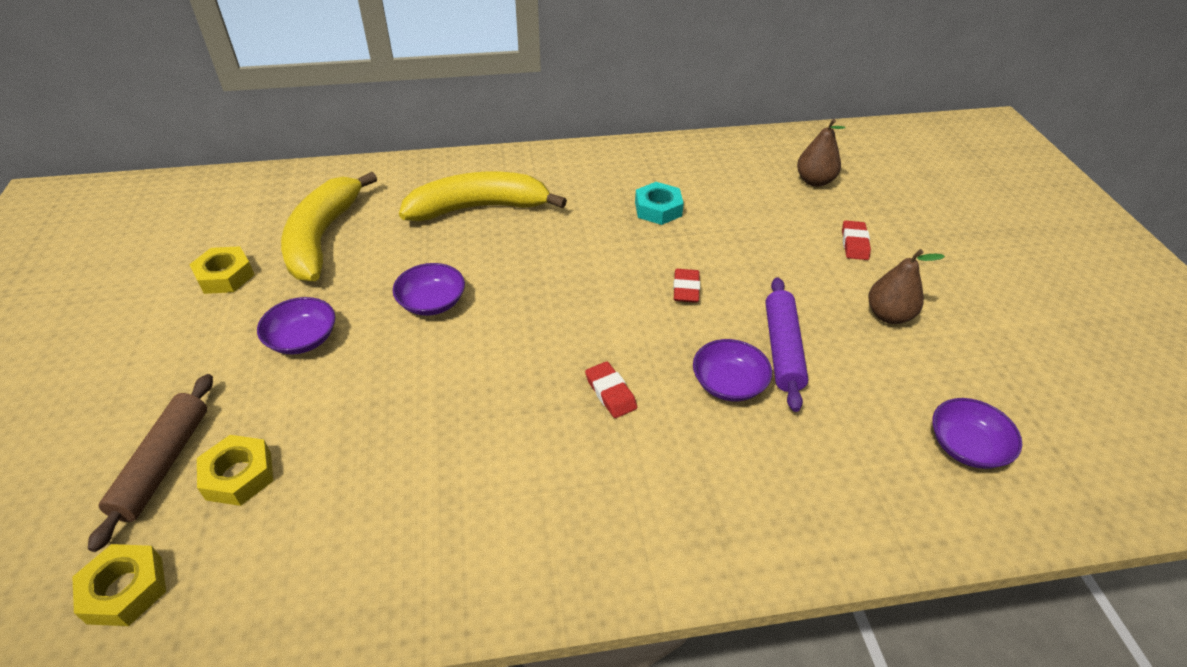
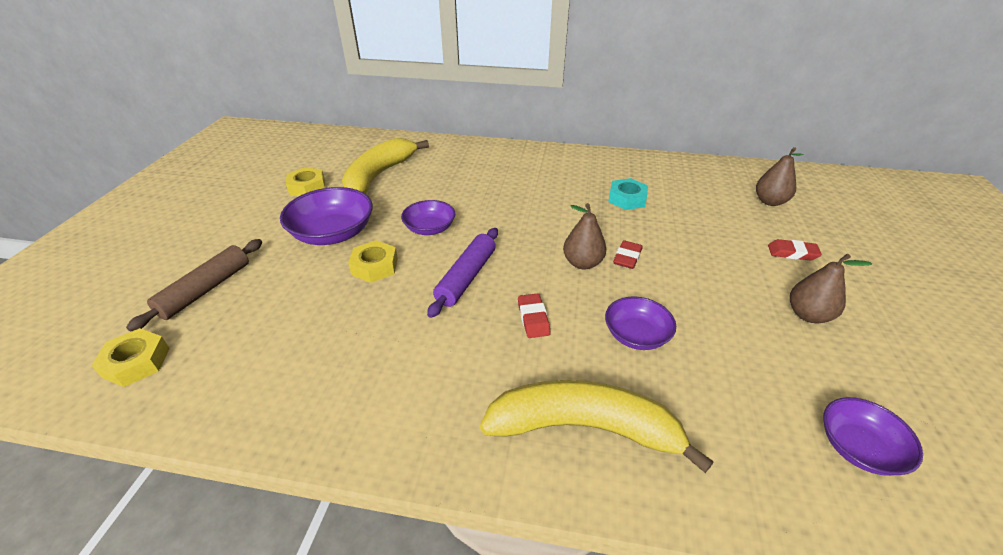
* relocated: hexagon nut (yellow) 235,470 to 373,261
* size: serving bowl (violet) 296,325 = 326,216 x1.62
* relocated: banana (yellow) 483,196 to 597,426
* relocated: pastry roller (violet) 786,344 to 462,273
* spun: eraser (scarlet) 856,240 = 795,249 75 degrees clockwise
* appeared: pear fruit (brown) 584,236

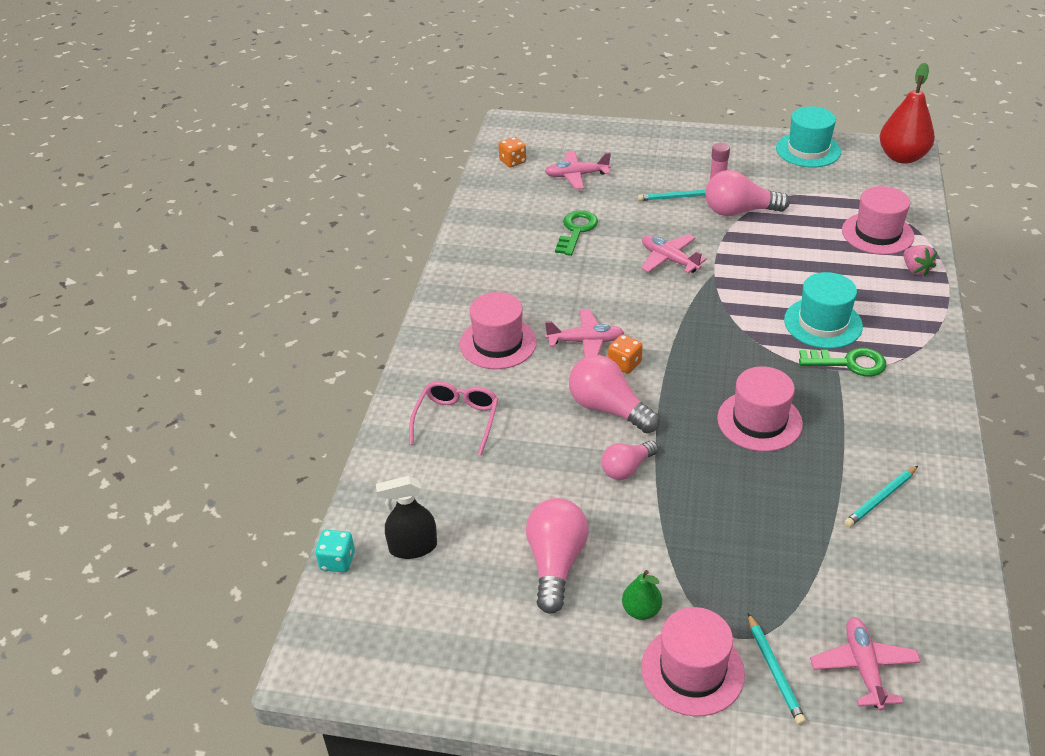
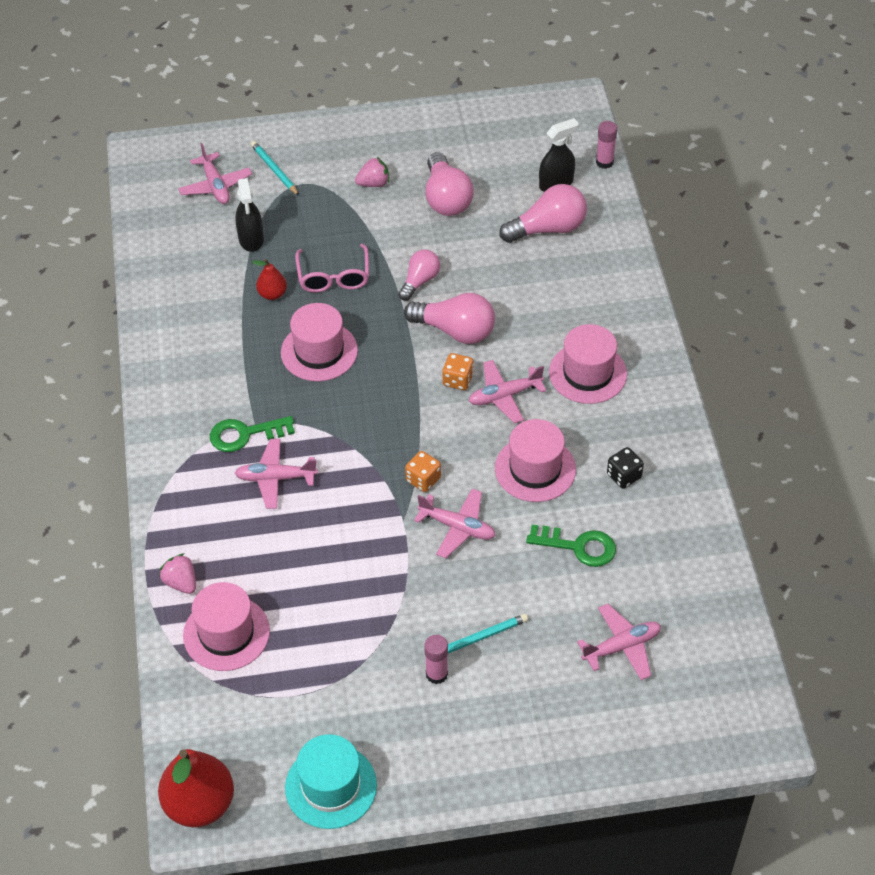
* exchanged: dice (turquoise) 335,551 to stick of glue (rose-pink) 606,145
* relocated: glasses (rose-pink) 454,418 to 332,268
* relocated: dice (orange) 512,152 to 423,471
* spun: latchkey (leaf-green) 576,233 = 571,546 75 degrees counterclockwise
* exchanged: pear fruit (leaf-green) 642,595 to toy strawberry (rose-pink) 372,172
* relocated: tall hat (rose-pink) 693,661 to 535,460
* relocated: light bulb (rose-pink) 747,193 to 543,213
* exchanged: tall hat (turquoise) 823,310 to toy plane (rose-pink) 276,474
* missing: pencil (turquoise) 881,496
* appeared: spray cleaner (jet-black) 249,215
* appeared: pear fruit (scarlet) 269,279
* appeared: dice (jet-black) 625,467

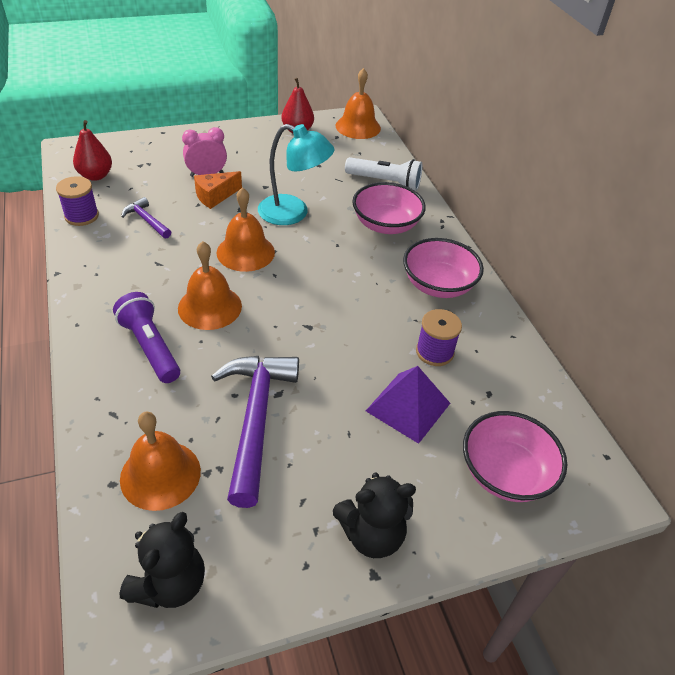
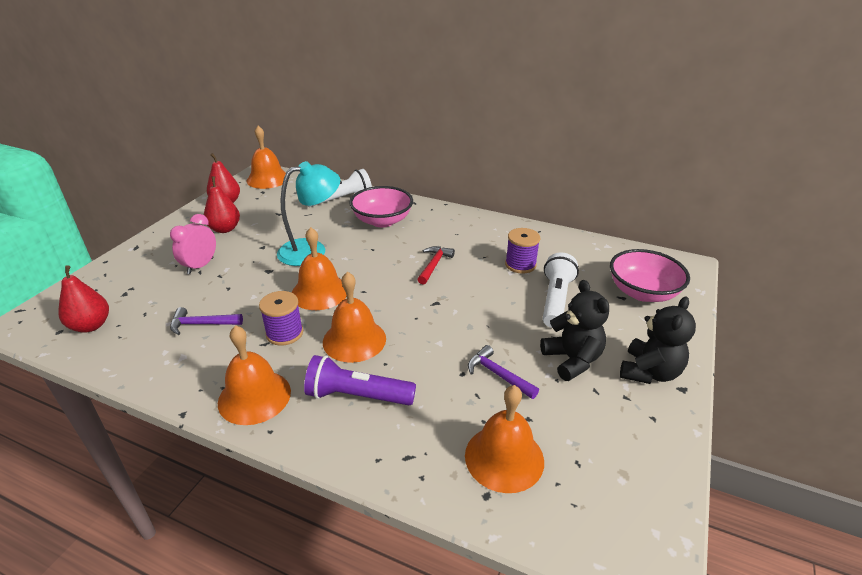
* relocated: spool (violet) 77,201 to 281,318
* relocated: teddy bear (jet-black) 162,560 to 574,330
* missing: cheese wedge (orange) 218,190
* size: claw hammer (violet) 255,432 = 503,372 x0.48
* exchanged: pyramid shape (violet) 408,405 to pocket torch (pure white) 561,290
* missing: serving bowl (rose-pink) 443,268
* appeared: pear fruit (scarlet) 222,205
* appeared: school bell (orange) 254,375
* appeared: claw hammer (scarlet) 436,265

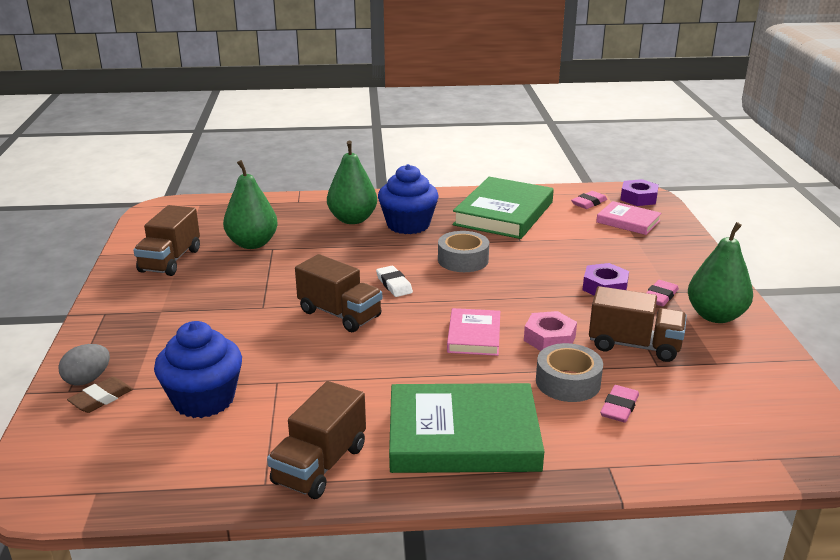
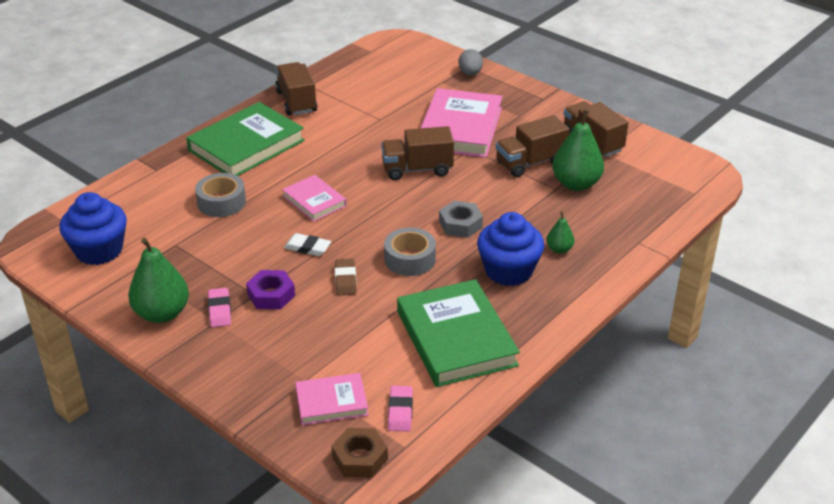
* relocated: eraser (brown) 100,395 to 346,277
* relocated: cupcake (royal blue) 198,369 to 93,228
* size: pear fruit (leaf-green) 352,182 = 560,232 x0.51
* relocated: eraser (pure white) 394,281 to 307,244
* missing: hexagon nut (rose-pink) 550,331
* relocated: truck (brown) 638,324 to 532,146
* missing: eraser (rose-pink) 619,404
* colour: hexagon nut (violet) 639,192 to hexagon nut (brown) 359,453
* appeared: hardcover (rose-pink) 462,123
* appeared: hexagon nut (grey) 461,219

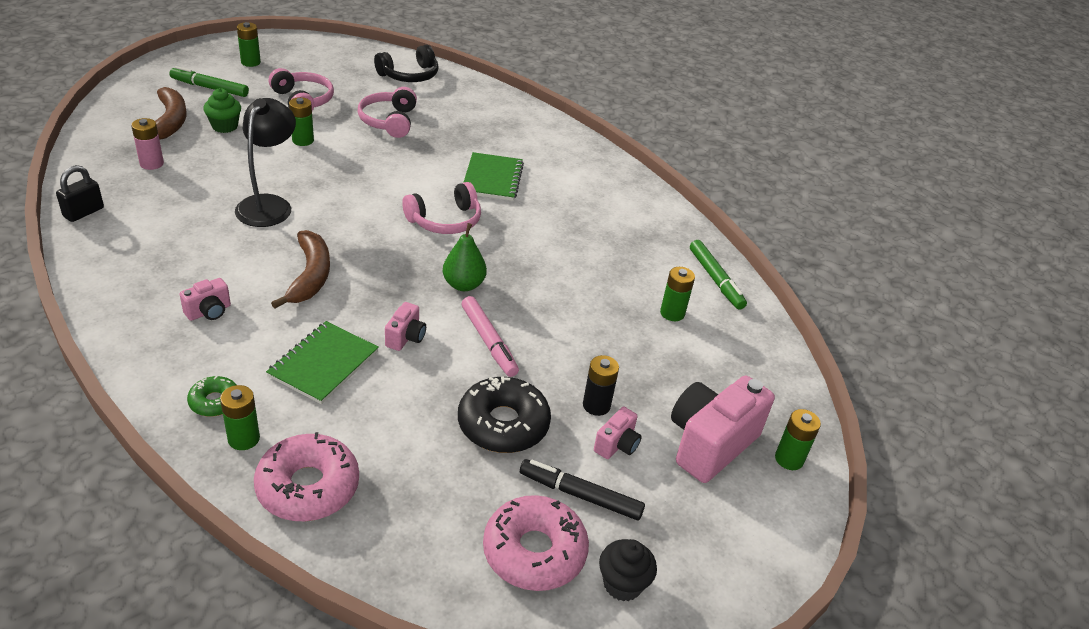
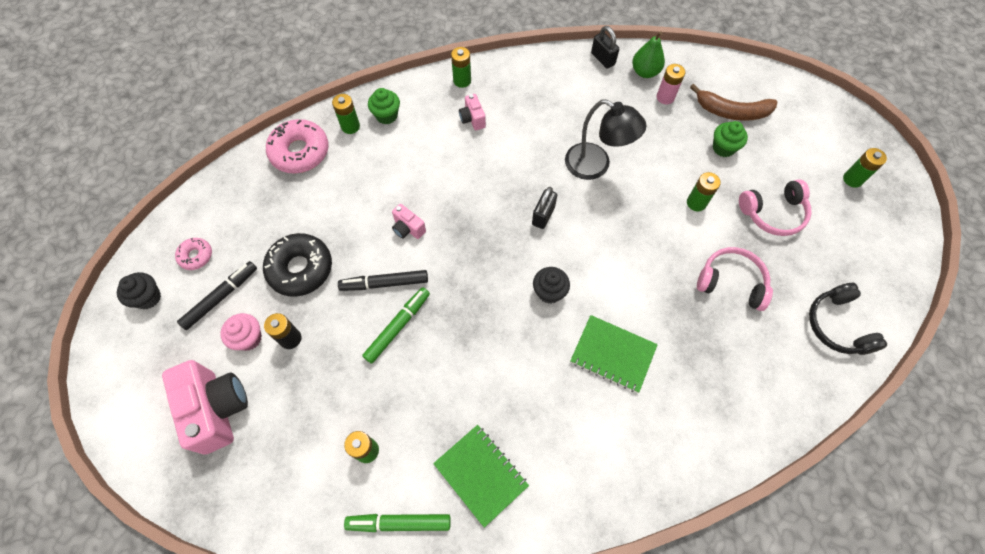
* relocated: felt pen (leaf-green) 209,81 to 396,325
* exchanged: glazed donut (leaf-green) 211,396 to cupcake (leaf-green) 384,106
* relocated: notebook (leaf-green) 322,362 to 481,476
* missing: banana (brown) 300,269
* exchanged: over-ear headphones (rose-pink) 441,208 to cupcake (jet-black) 551,285
* relocated: pear fruit (leaf-green) 465,257 to 648,54
* colour: felt pen (rose-pink) 490,336 to felt pen (jet-black) 383,280
* size: glazed donut (rose-pink) 536,543 = 193,254 x0.53
* exchanged: compact camera (rose-pink) 618,433 to cupcake (rose-pink) 241,332
* relocated: power cell (leaf-green) 798,439 to 461,67
* appeared: small lock (jet-black) 544,208

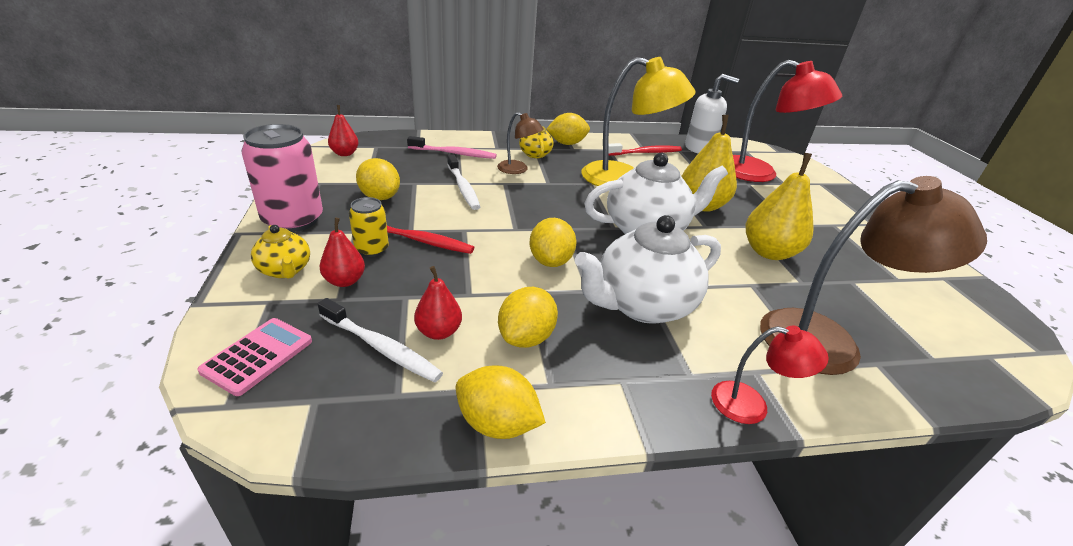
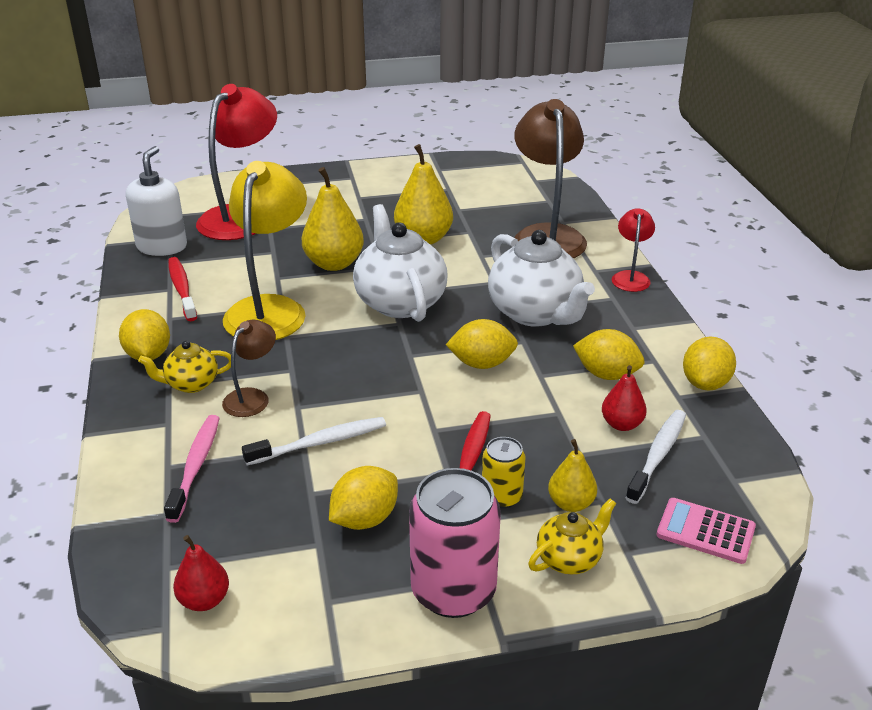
* colour: pear fruit (scarlet) 342,252 to pear fruit (yellow) 572,475

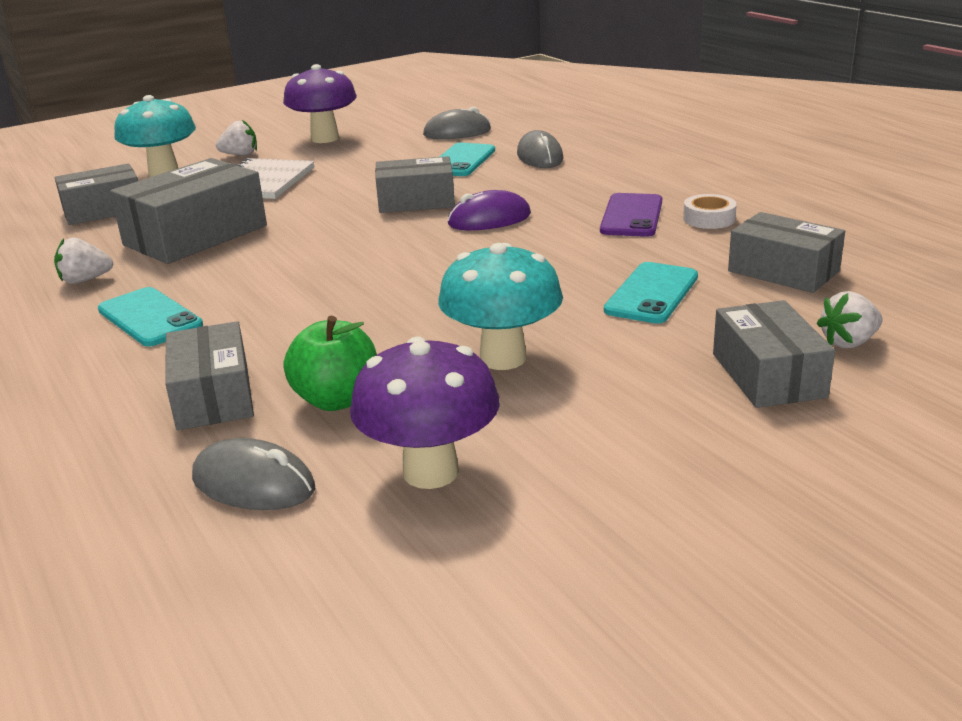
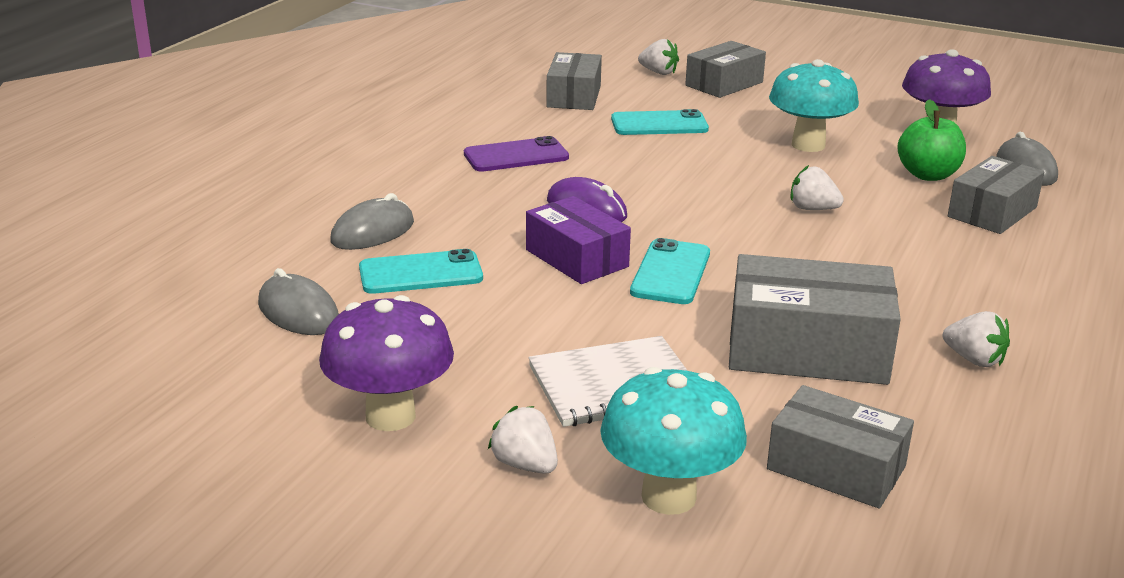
* relocated: smartphone (turquoise) 150,316 to 670,271
* colour: box (grey) 415,184 to box (violet) 578,240
* missing: roll of tape (pure white) 710,211
* appeared: toy strawberry (pure white) 817,187

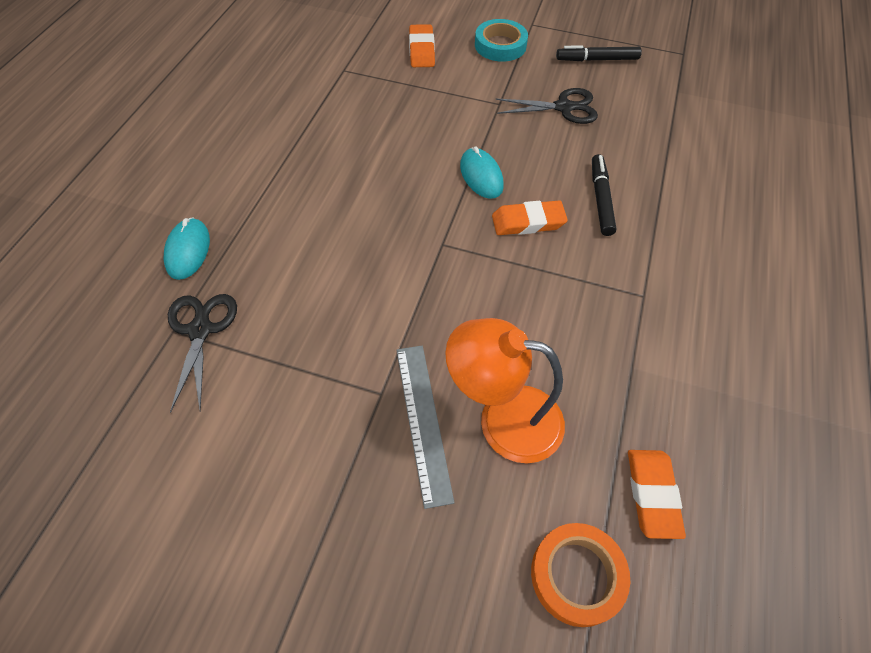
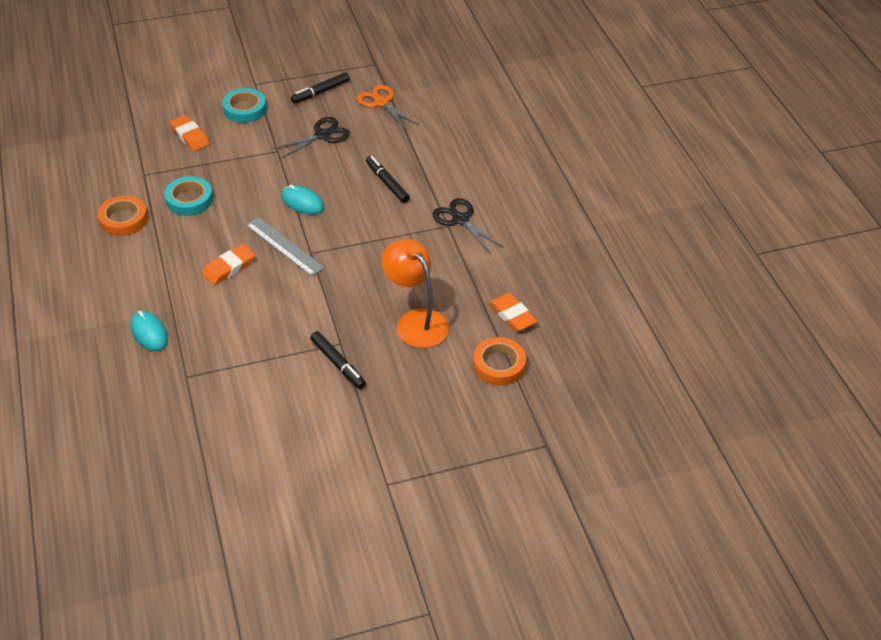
* relocated: shears (jet-black) 202,353 to 468,226
* relocated: measuring stick (grey) 425,427 to 285,246
* spun: lamp (orange) 505,390 = 415,293 75 degrees clockwise
* relocated: eraser (orange) 530,217 to 228,264
* appeared: roll of tape (orange) 123,216
* appeared: roll of tape (turquoise) 188,196
* appeared: felt pen (jet-black) 338,360
* appeared: shears (orange) 387,107

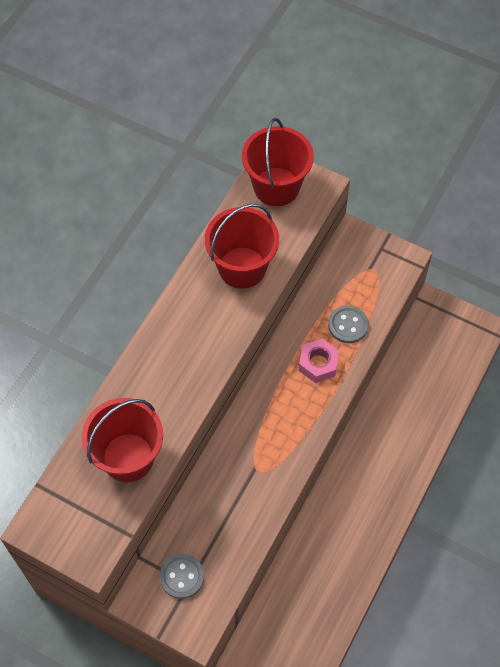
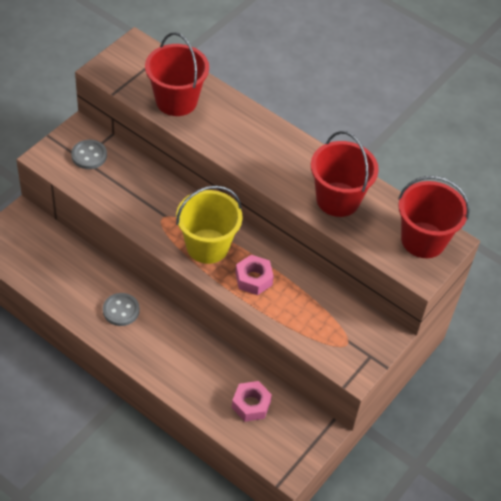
* relocated: shirt button (grey) 348,324 to 121,309
* appeared: bucket (yellow) 209,225
* appeared: hexagon nut (rose-pink) 252,401

